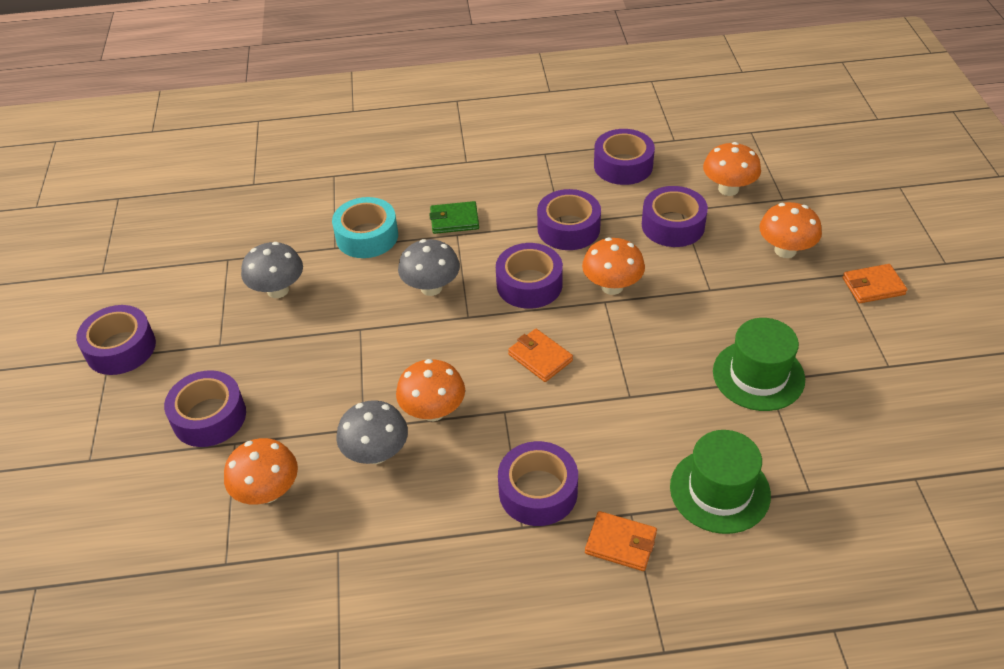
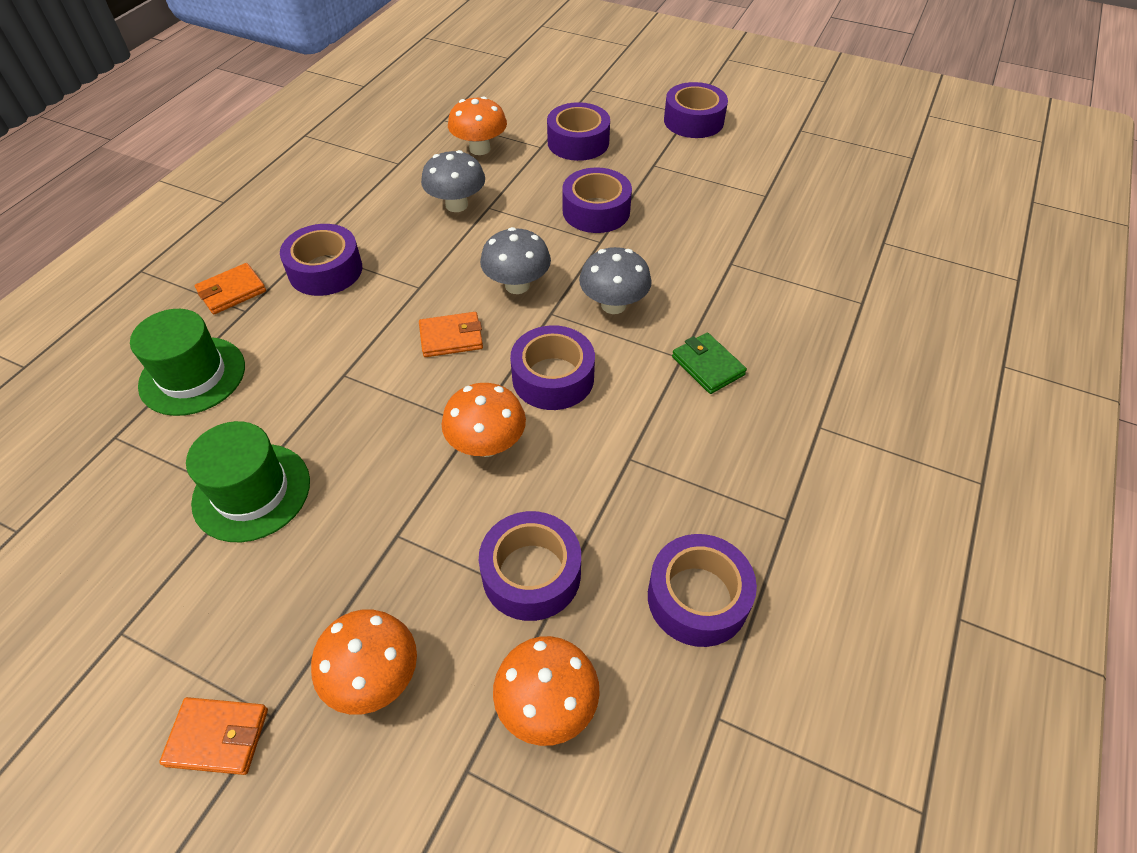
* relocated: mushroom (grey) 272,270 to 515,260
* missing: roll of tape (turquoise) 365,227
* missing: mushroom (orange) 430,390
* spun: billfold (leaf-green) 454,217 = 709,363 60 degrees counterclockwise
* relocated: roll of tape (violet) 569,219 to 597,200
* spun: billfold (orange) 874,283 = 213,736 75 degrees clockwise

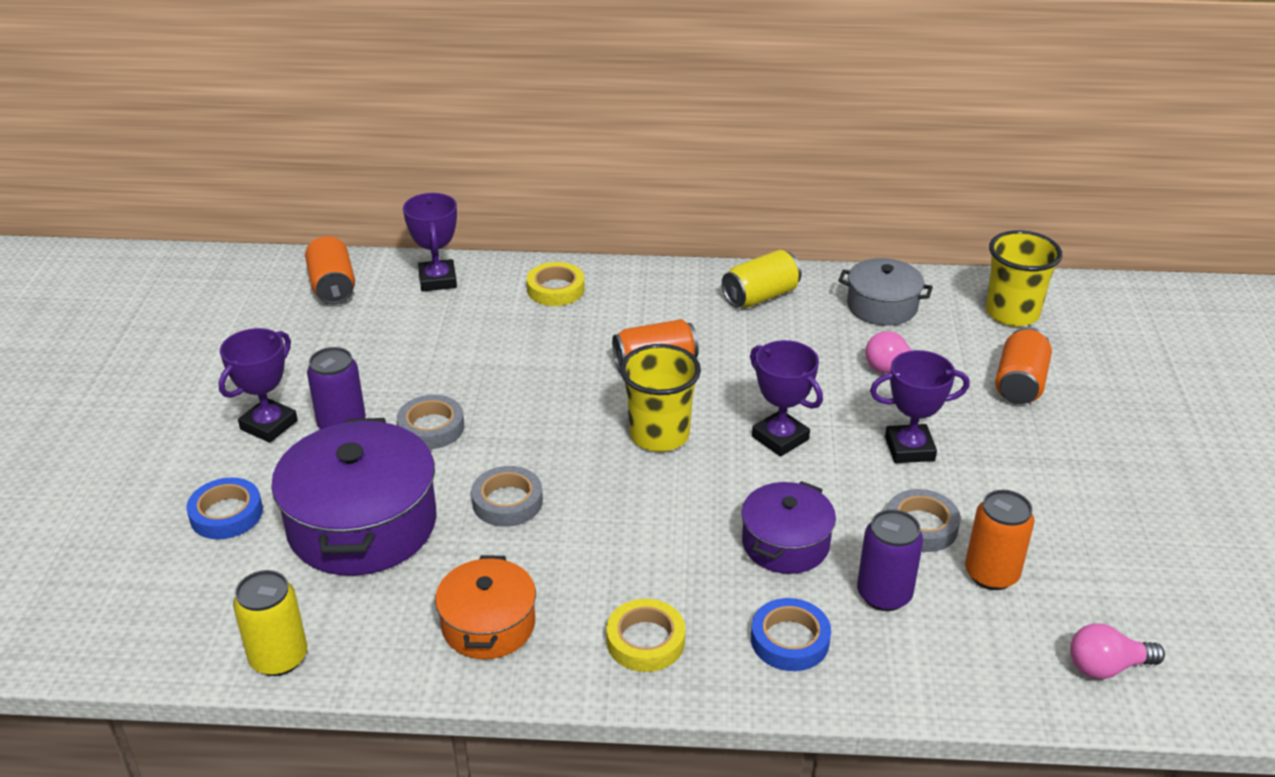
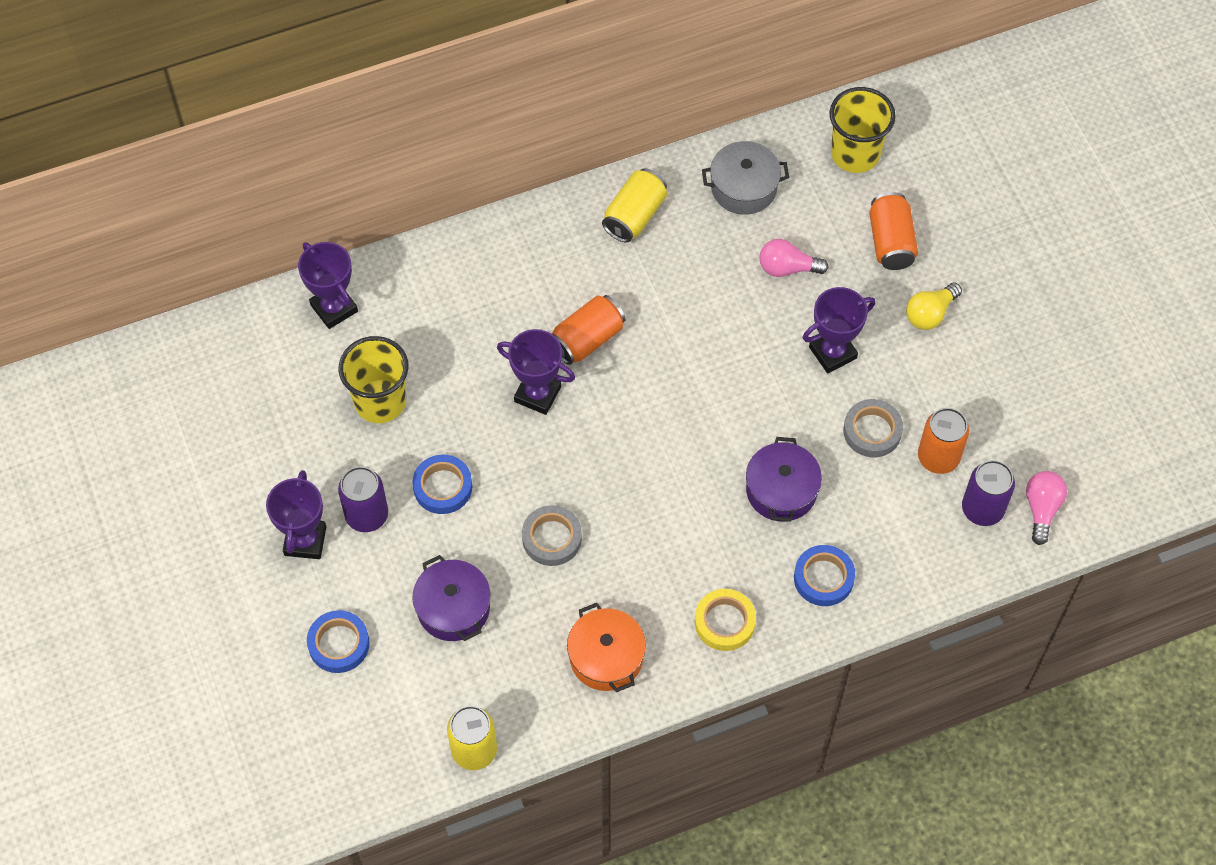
* size: stockpot (violet) 354,497 = 452,598 x0.58
* missing: tin (orange) 330,270
* colour: roll of tape (grey) 430,422 to roll of tape (royal blue) 442,484
* missing: roll of tape (yellow) 556,284
* relocated: tumbler (yellow) 660,398 to 373,379
* relocated: prize cup (violet) 786,398 to 536,372
* relocated: tin (violet) 890,560 to 988,493
* spun: light bulb (rose-pink) 1117,651 = 1046,508 135 degrees clockwise
* appeared: light bulb (yellow) 934,306

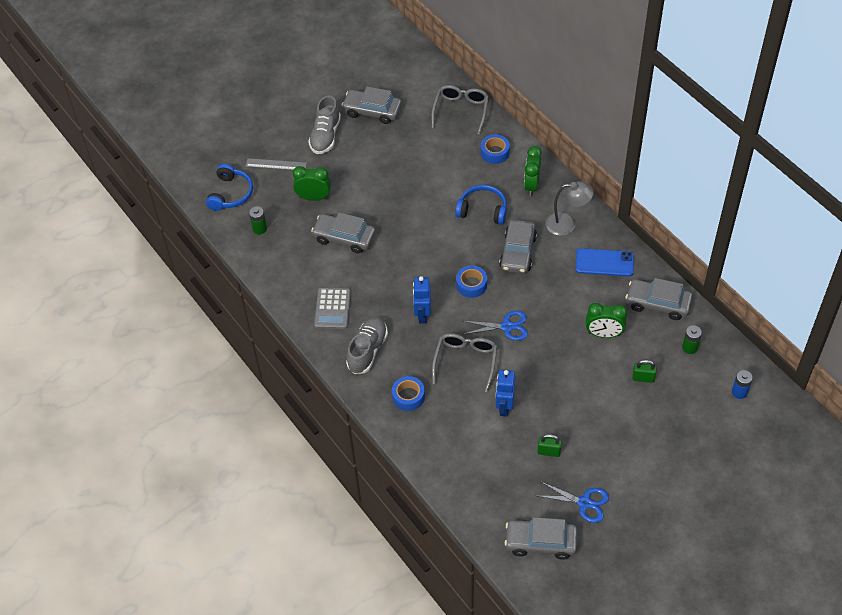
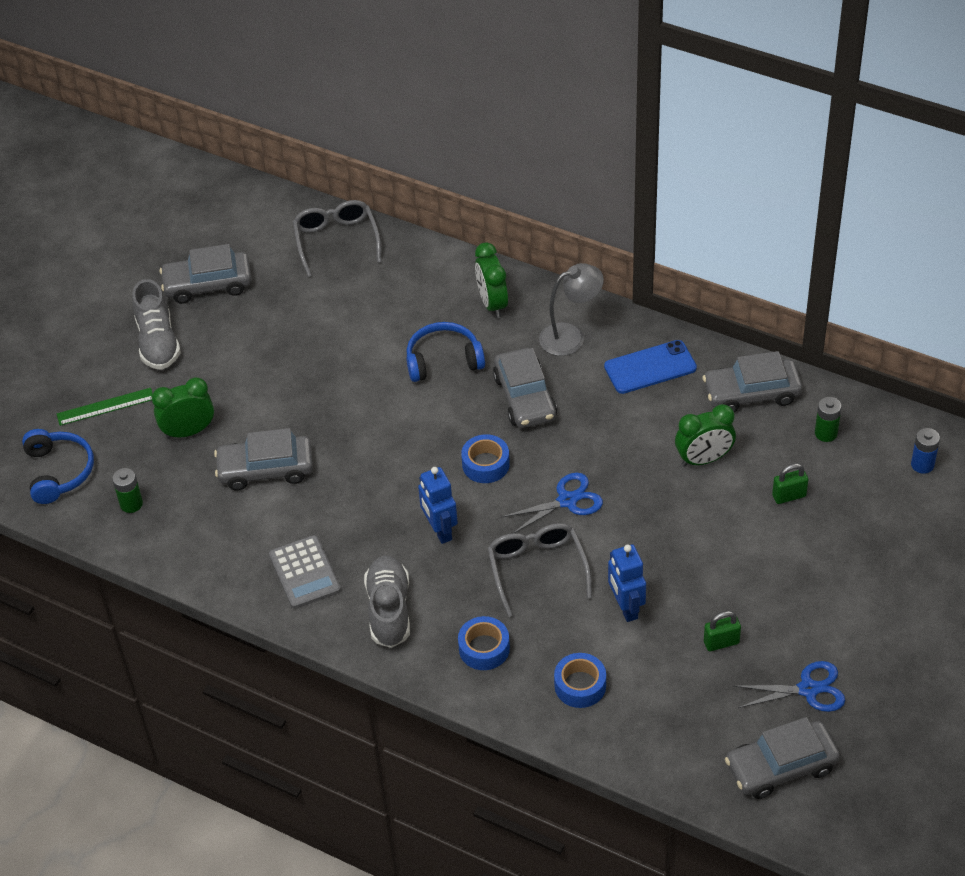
* colour: measuring stick (grey) 276,164 to measuring stick (leaf-green) 105,407
* relocated: roll of tape (royal blue) 495,149 to 580,680

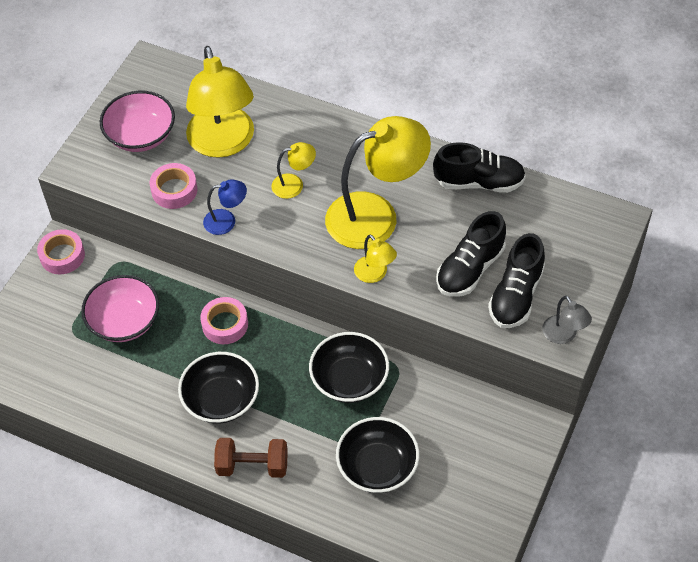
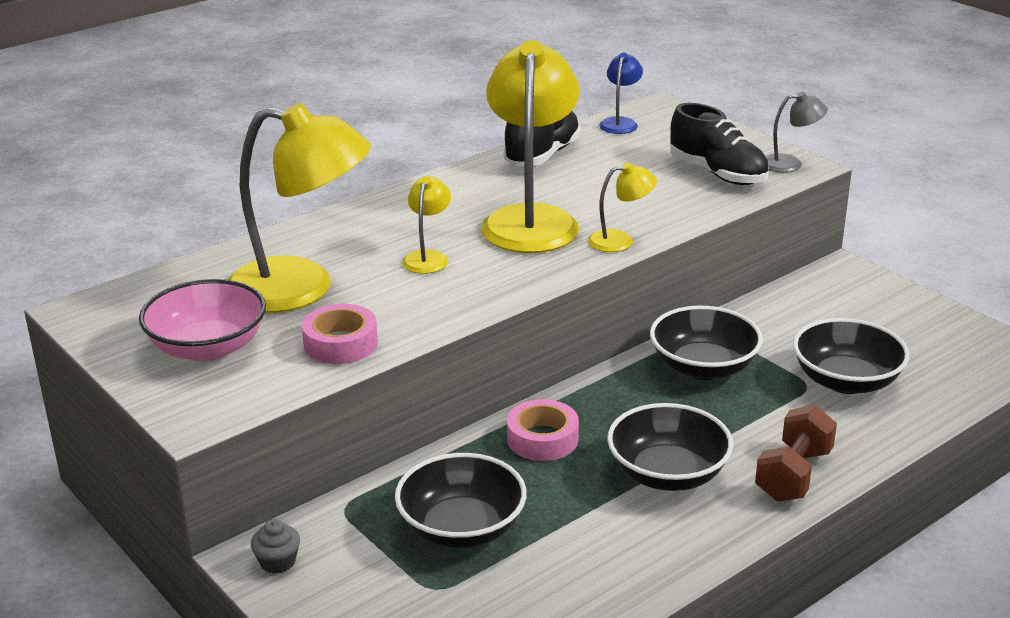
* exchanged: roll of tape (rose-pink) 61,251 to cupcake (grey) 275,546
* colour: serving bowl (rose-pink) 120,308 to serving bowl (jet-black) 461,500
* relocated: lamp (royal blue) 225,207 to 621,93
* missing: shoe (jet-black) 471,253

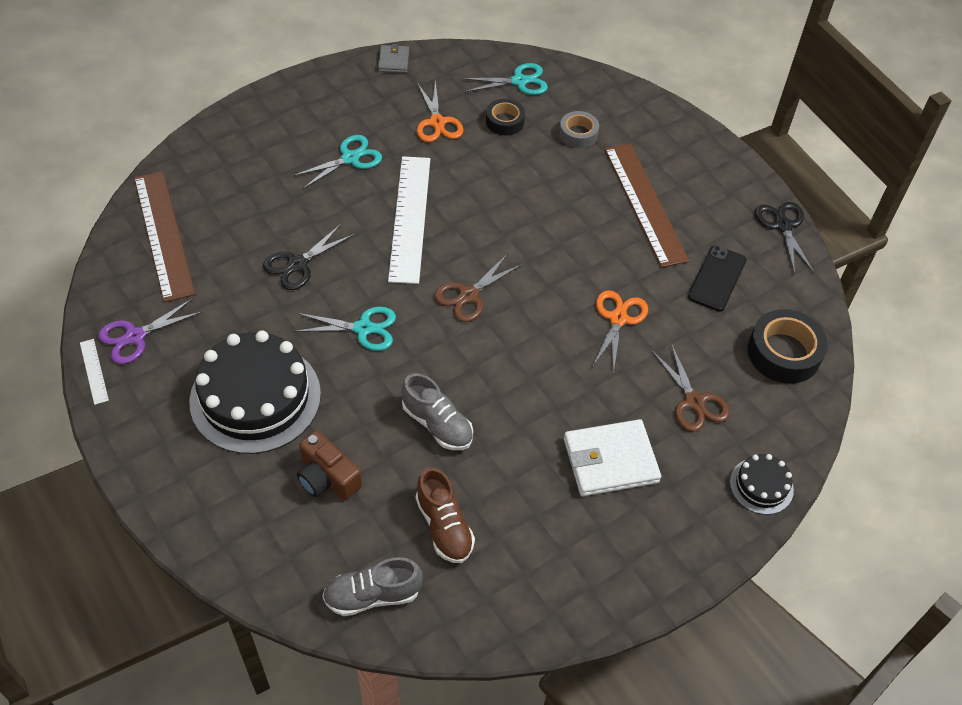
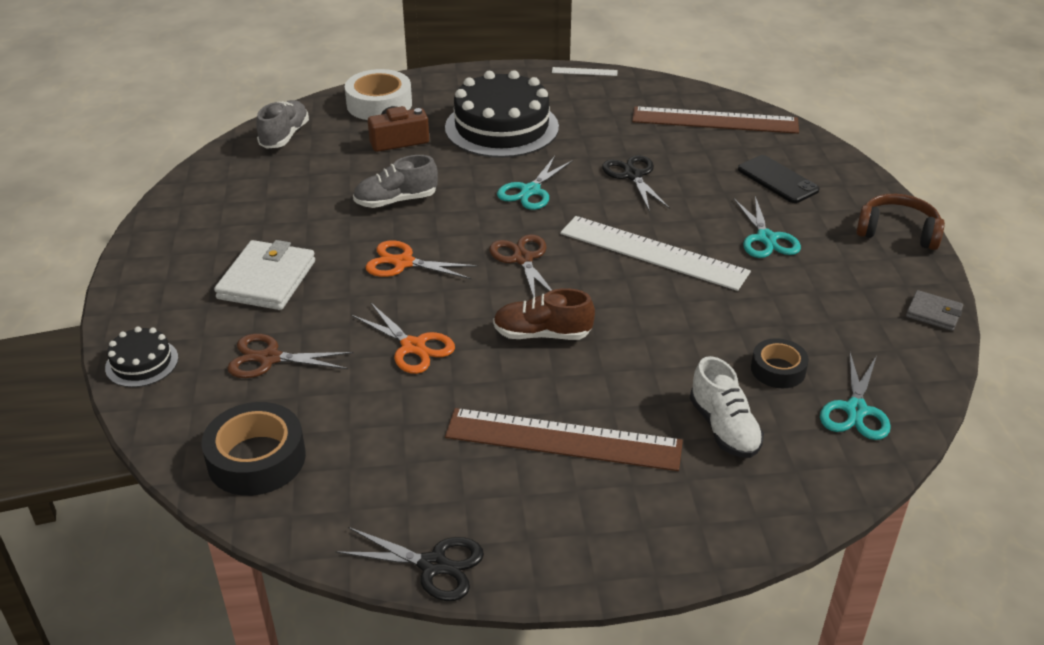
* missing: shears (violet) 150,331
* relocated: shoe (brown) 445,515 to 544,314
* relocated: shears (orange) 440,111 to 421,259
* exchanged: roll of tape (grey) 579,129 to shoe (pure white) 727,407
* relocated: smartphone (jet-black) 717,278 to 779,179
* appeared: roll of tape (pure white) 378,94
* appeared: over-ear headphones (brown) 900,222

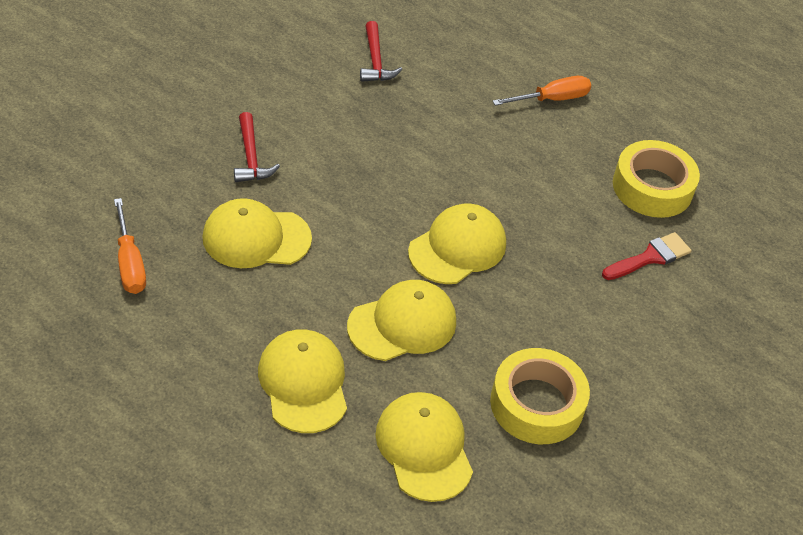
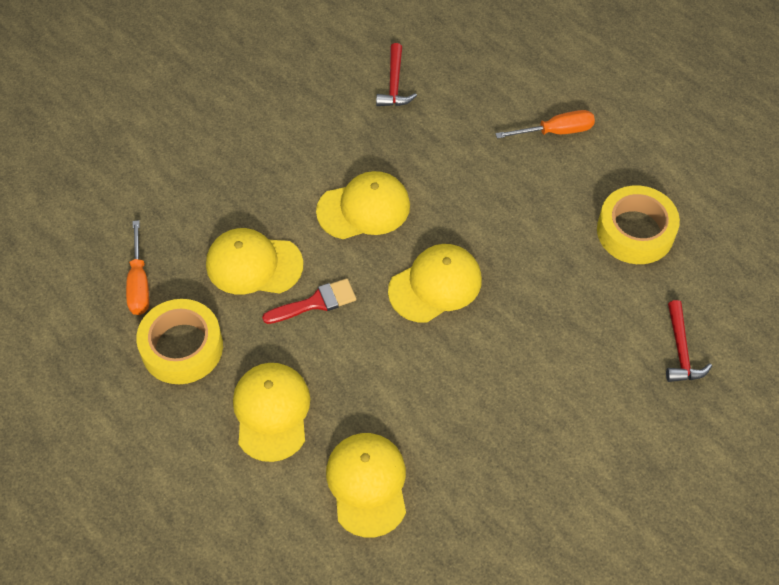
* relocated: claw hammer (scarlet) 257,147 to 689,341
* relocated: peaked cap (yellow) 401,320 to 363,205
* relocated: roll of tape (yellow) 540,396 to 179,341
* relocated: paint brush (scarlet) 646,256 to 309,301

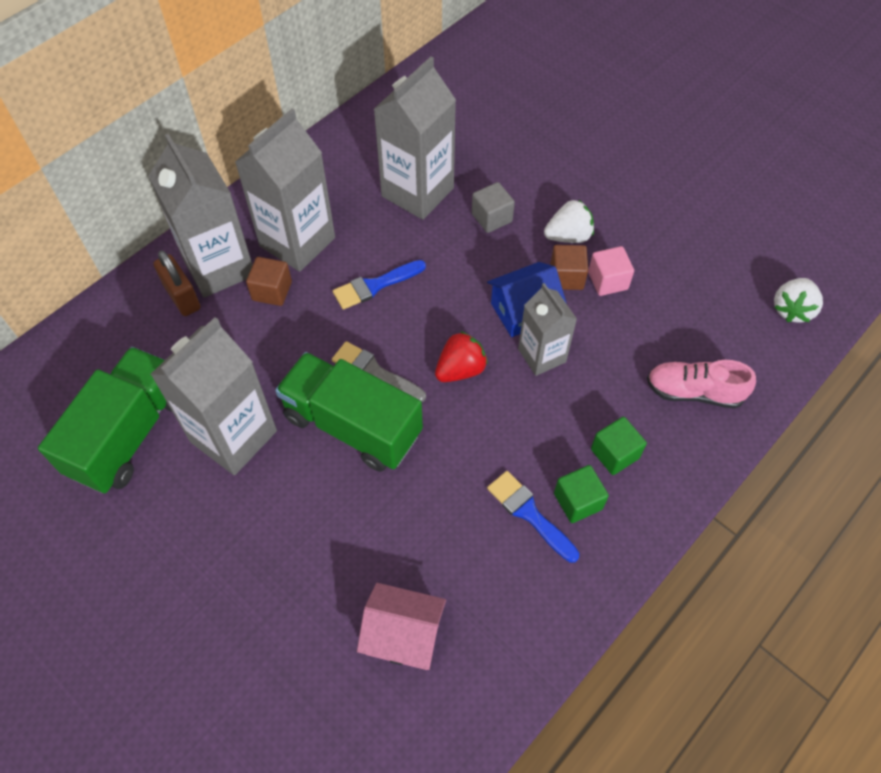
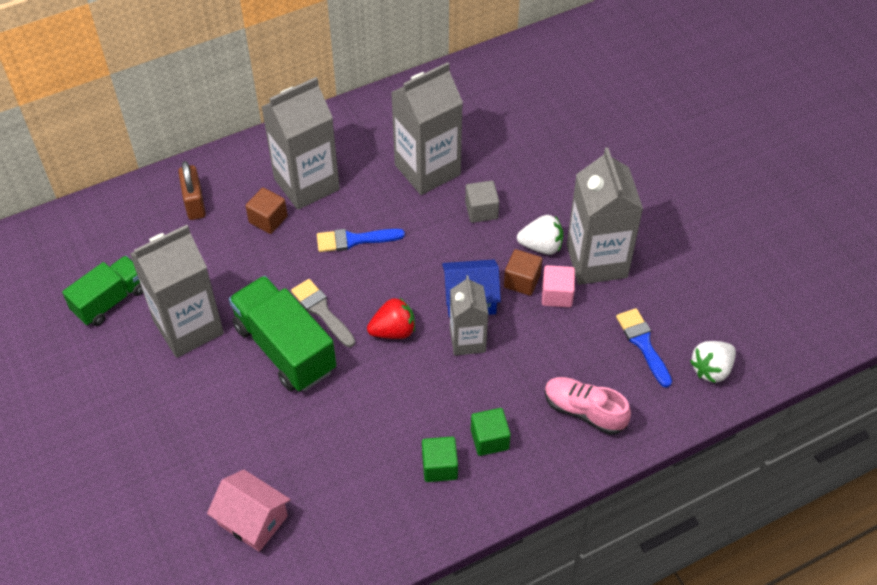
* size: truck (leaf-green) 105,420 = 102,291 x0.65
* relocated: milk carton (grey) 200,216 to 605,216
* relocated: paint brush (royal blue) 533,517 to 644,348

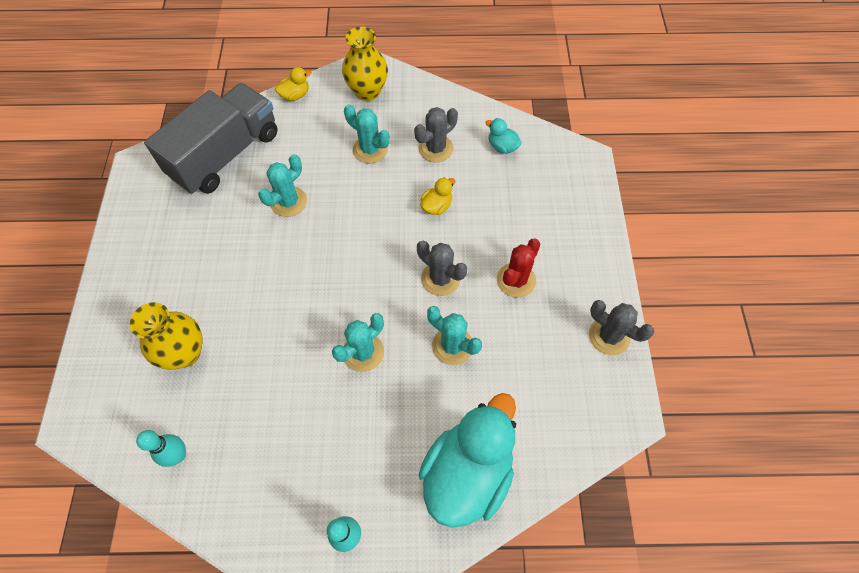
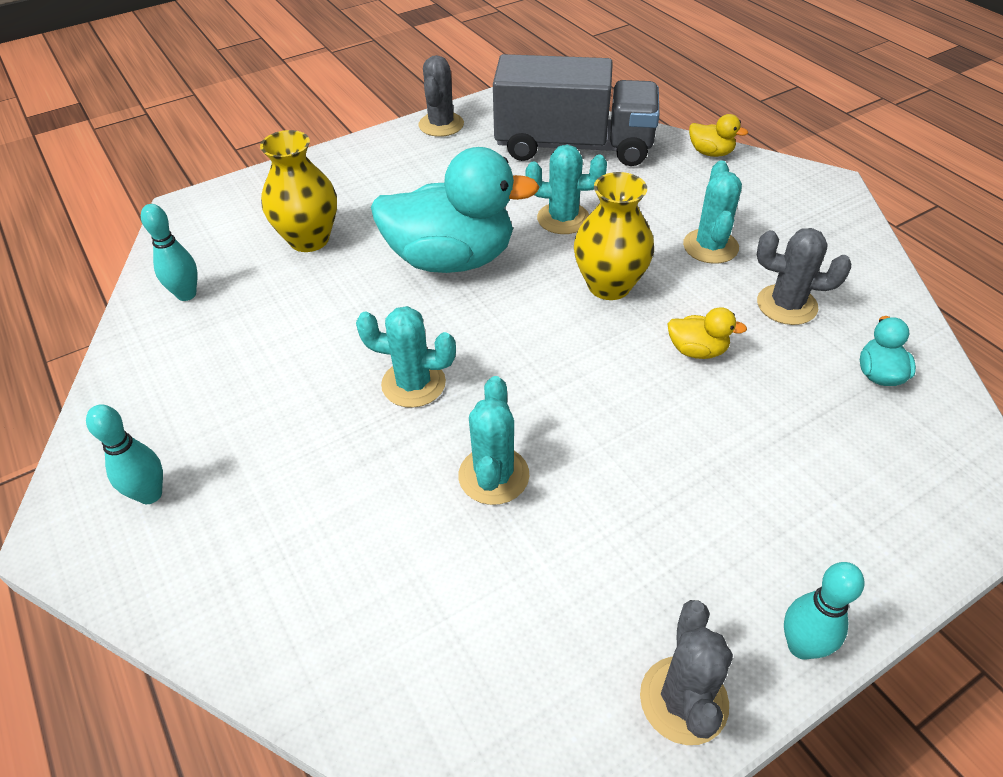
* relocated: flower vase (yellow) 365,64 to 614,236
* relocated: saguaro cactus (grey) 442,268 to 441,96
* relocated: duck (turquoise) 467,460 to 455,210
* missing: saguaro cactus (scarlet) 518,268
* appeared: bowling pin (turquoise) 824,611

